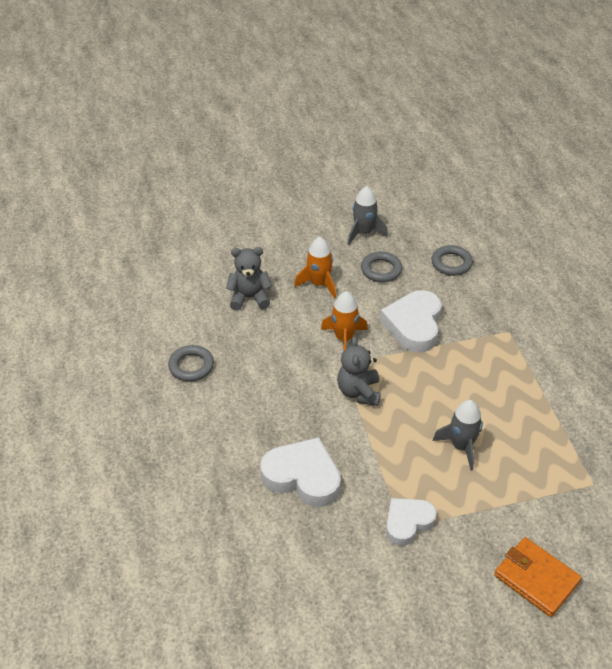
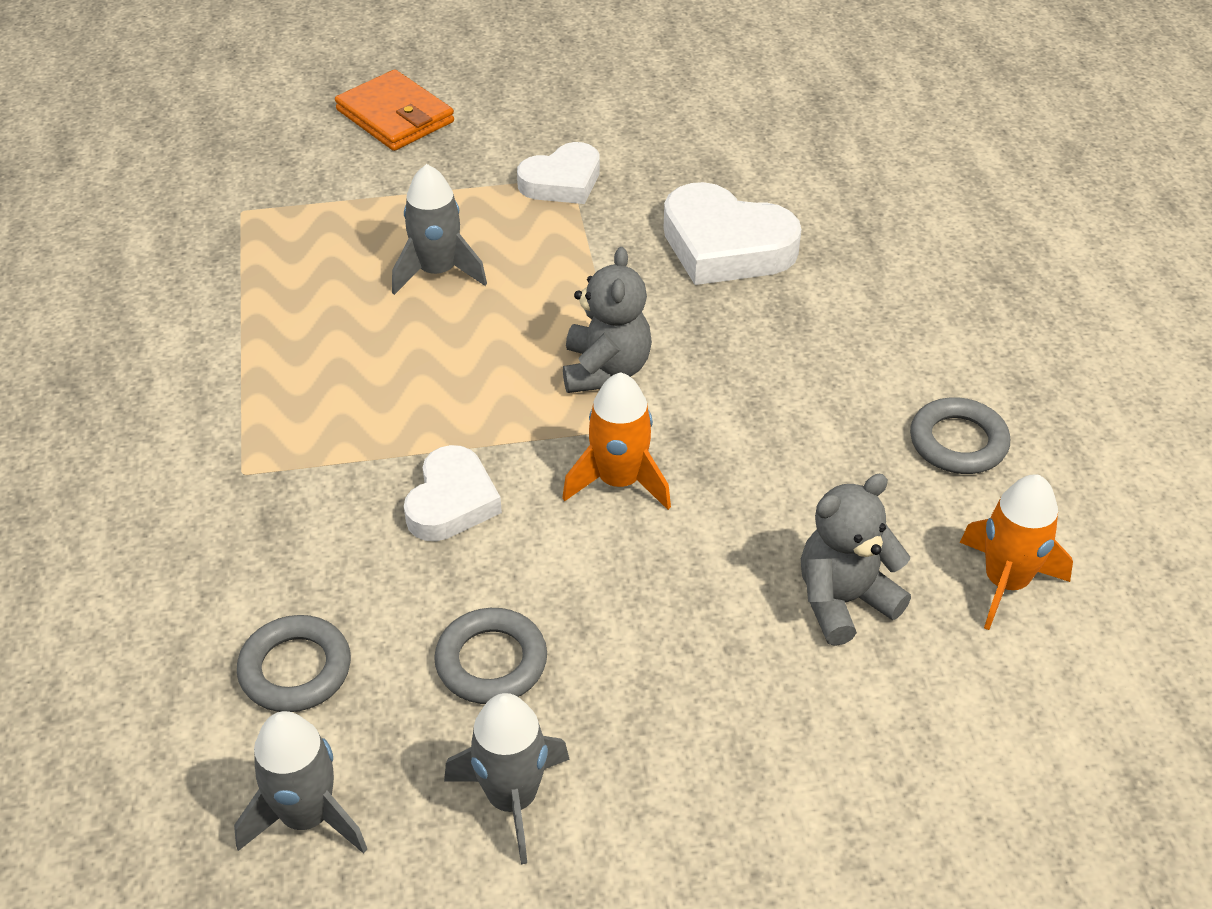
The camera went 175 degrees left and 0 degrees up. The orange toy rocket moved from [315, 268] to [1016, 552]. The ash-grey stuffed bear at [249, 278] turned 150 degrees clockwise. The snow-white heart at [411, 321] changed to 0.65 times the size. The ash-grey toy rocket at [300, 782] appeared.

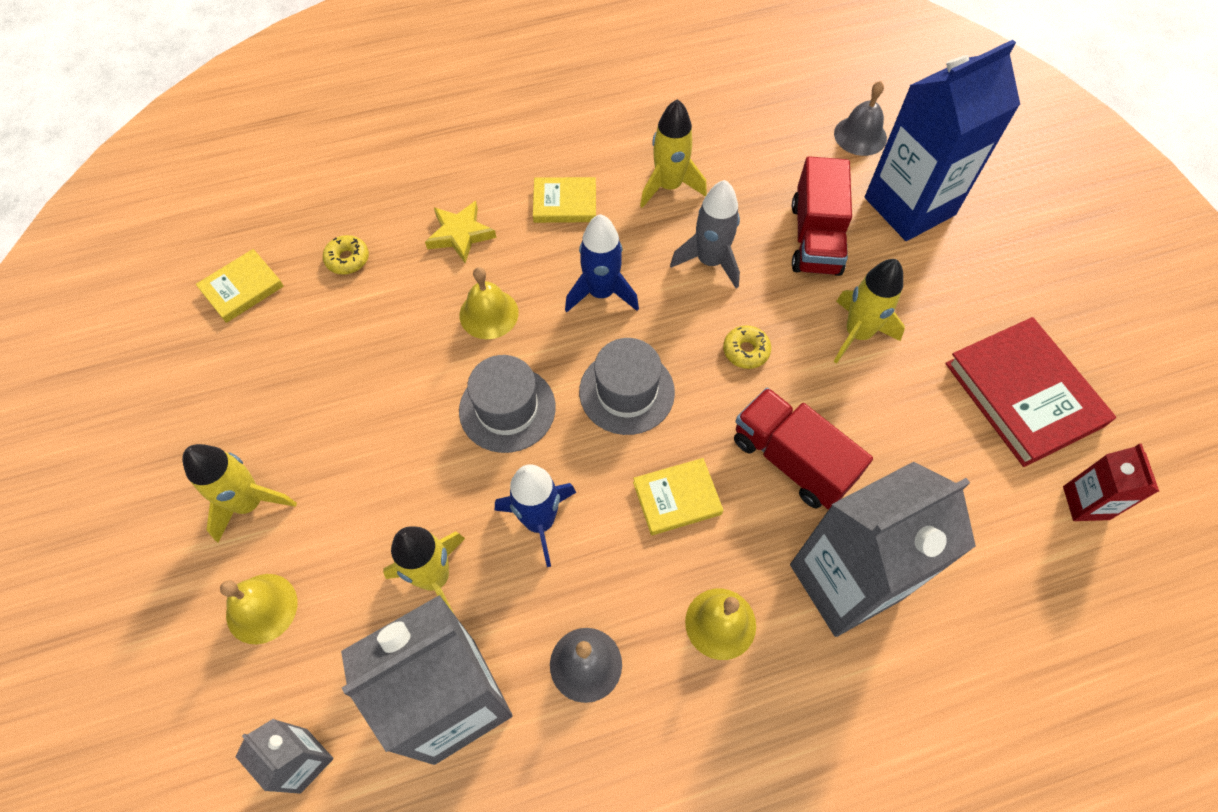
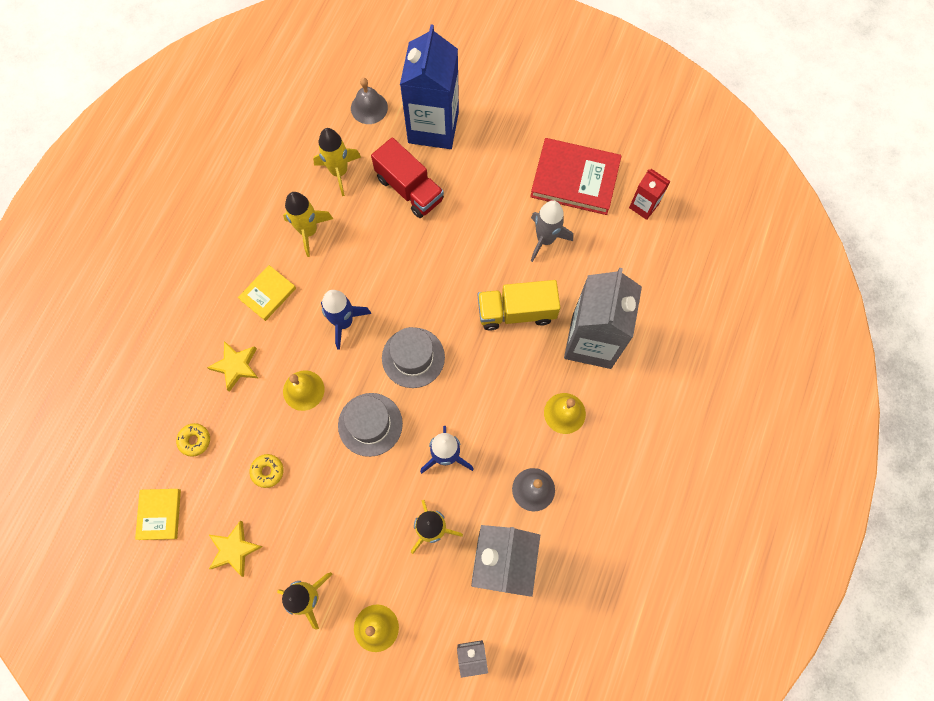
The camera went 50 degrees left and 10 degrees up. The ash-grey toy rocket moved from [705, 234] to [552, 231]. The yellow toy rocket moved from [869, 311] to [337, 162]. The yellow doughnut moved from [747, 347] to [266, 471]. The crimson toy truck at [803, 449] became the yellow toy truck at [519, 305]. The yellow hardcover at [678, 496] disappeared. The yellow star at [235, 549] appeared.

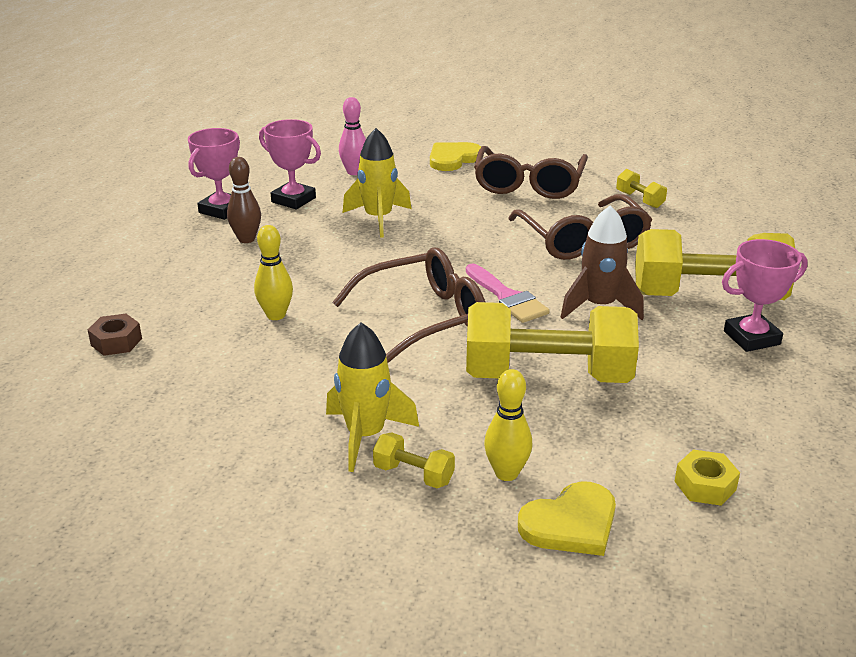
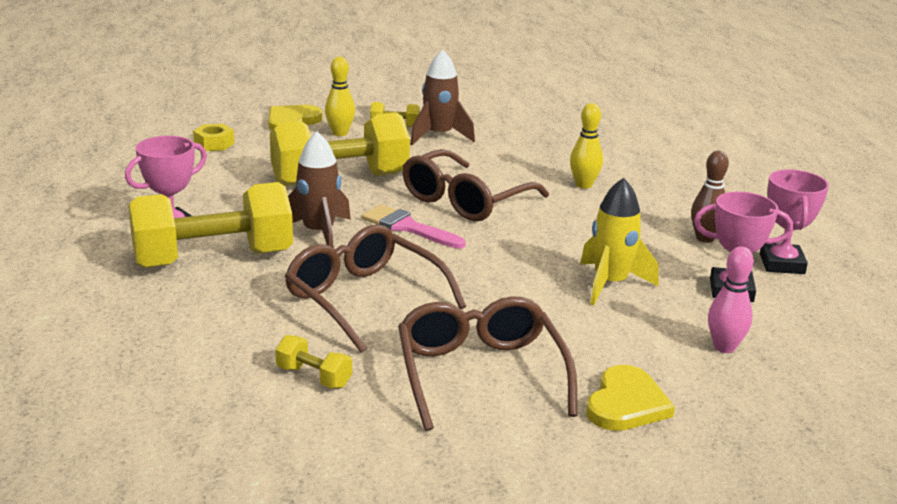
The camera went 155 degrees right and 5 degrees down. The dark brown hex nut at [115, 335] disappeared. The yellow toy rocket at [372, 397] became the dark brown toy rocket at [442, 97].

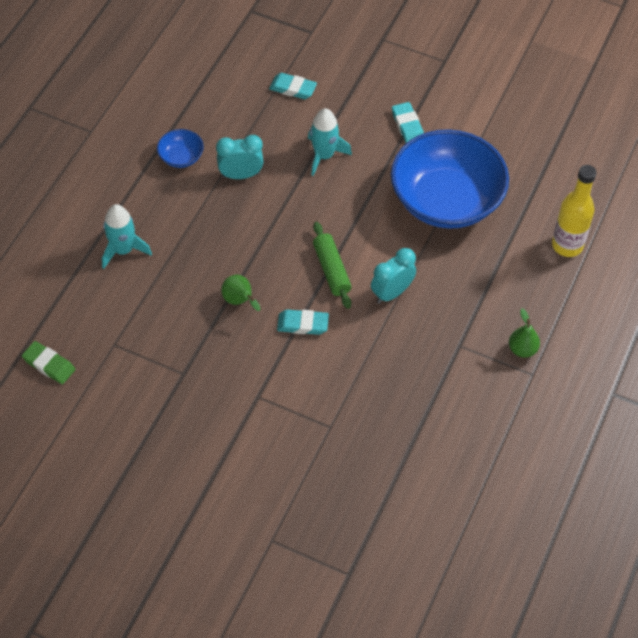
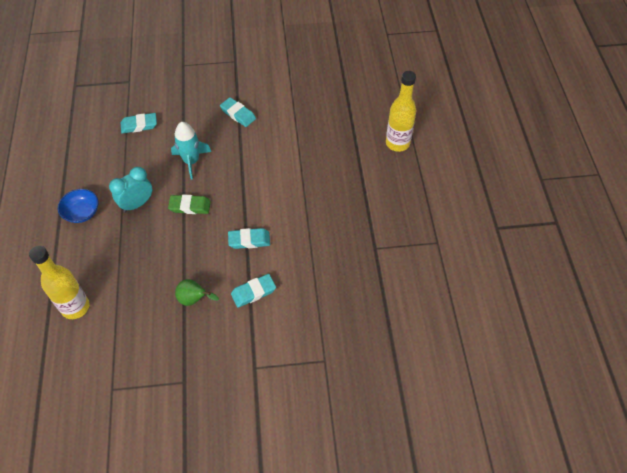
The camera went 30 degrees left and 0 degrees up. The blue deep dish at [450, 179] disappeared. The teal toy rocket at [127, 236] was replaced by the yellow bottle at [59, 282]. The green dough roller at [332, 265] was replaced by the teal gum eraser at [249, 238]. The teal clock at [393, 276] disappeared. The green toy pear at [524, 333] disappeared. The green gum eraser moved from [48, 362] to [189, 204].

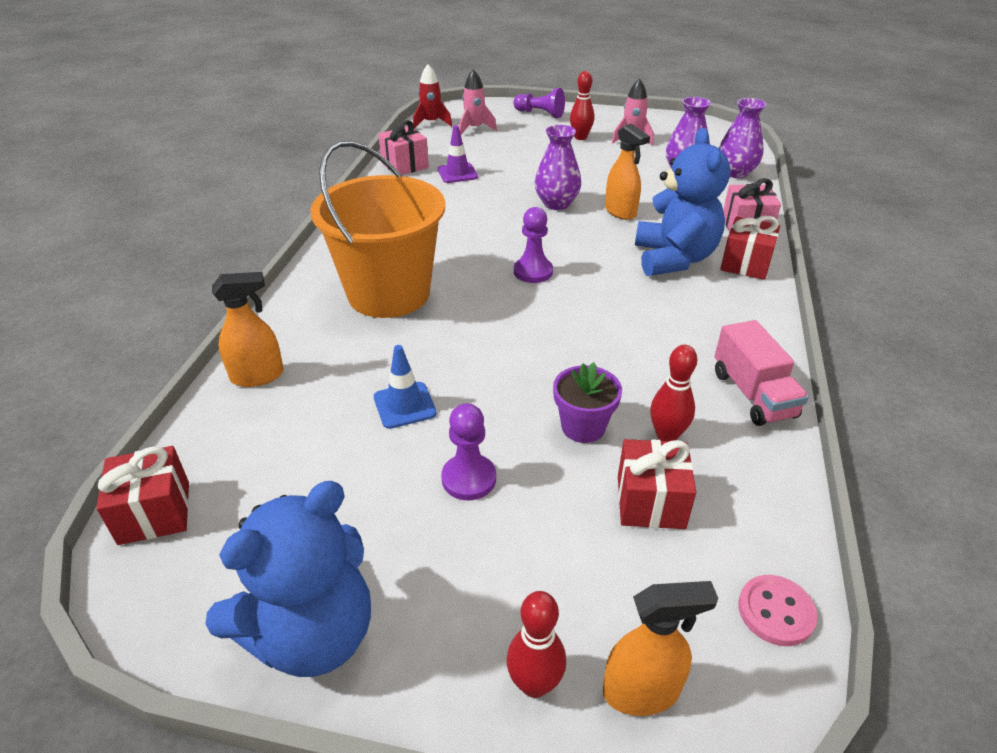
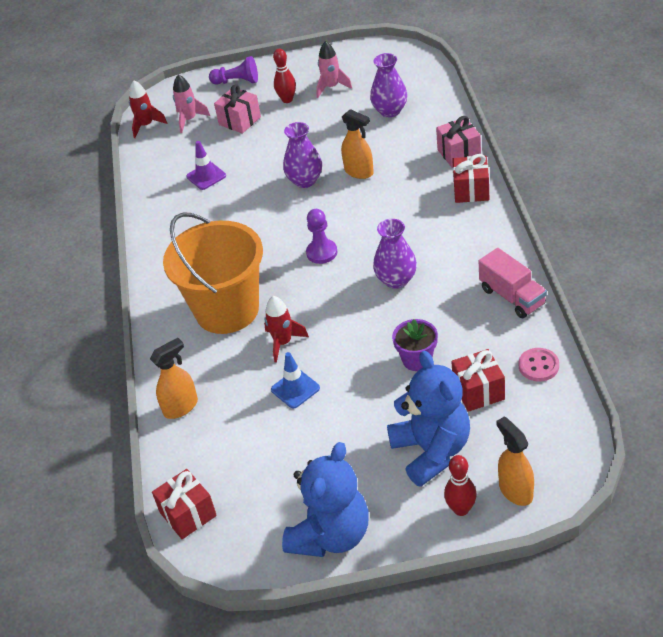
The camera went 15 degrees left and 5 degrees up. The violet flower vase moved from [742, 138] to [395, 254]. The rose-pink gift moved from [403, 147] to [237, 109]. The blue stuffed bear moved from [682, 202] to [428, 419]. The crimson bowling pin at [673, 393] disappeared. The violet chess pawn at [468, 451] disappeared. The rose-pink button moved from [778, 610] to [539, 365]. The orange spray cleaner at [660, 648] turned 90 degrees counterclockwise. The crimson toy rocket at [286, 329] appeared.

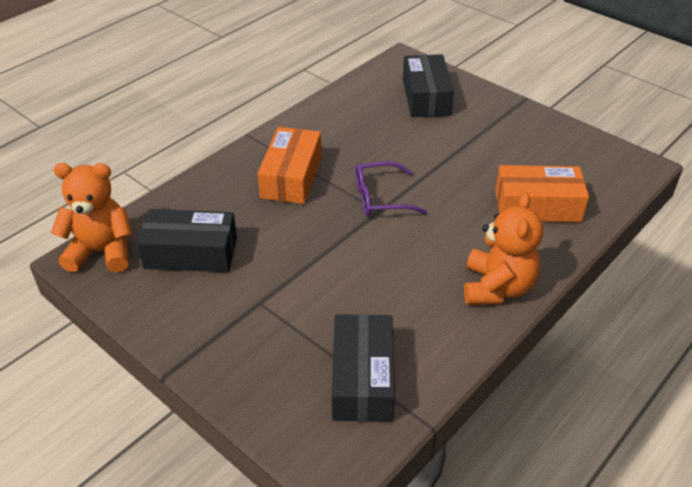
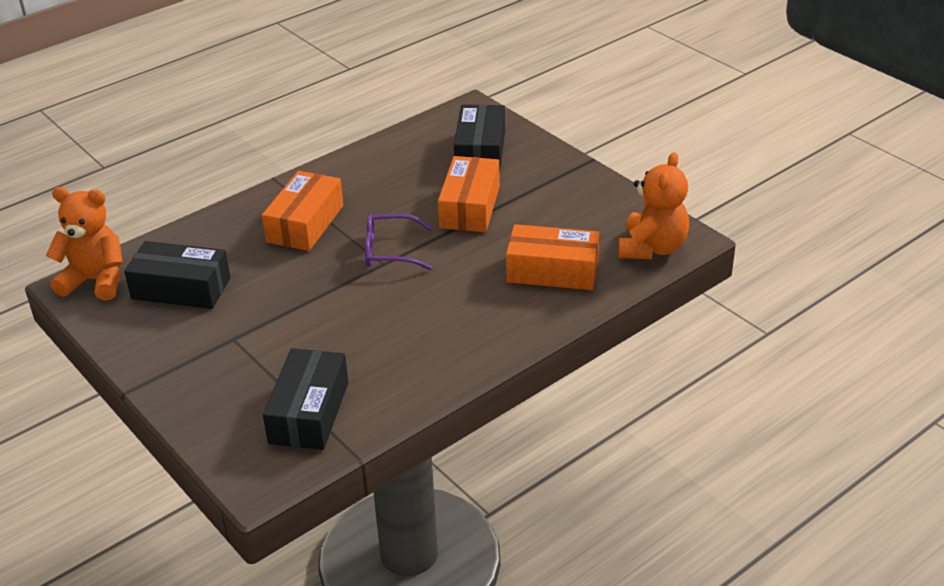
The camera went 10 degrees right and 5 degrees down. The orange stuffed bear moved from [503, 248] to [654, 205]. The orange package at [469, 194] appeared.

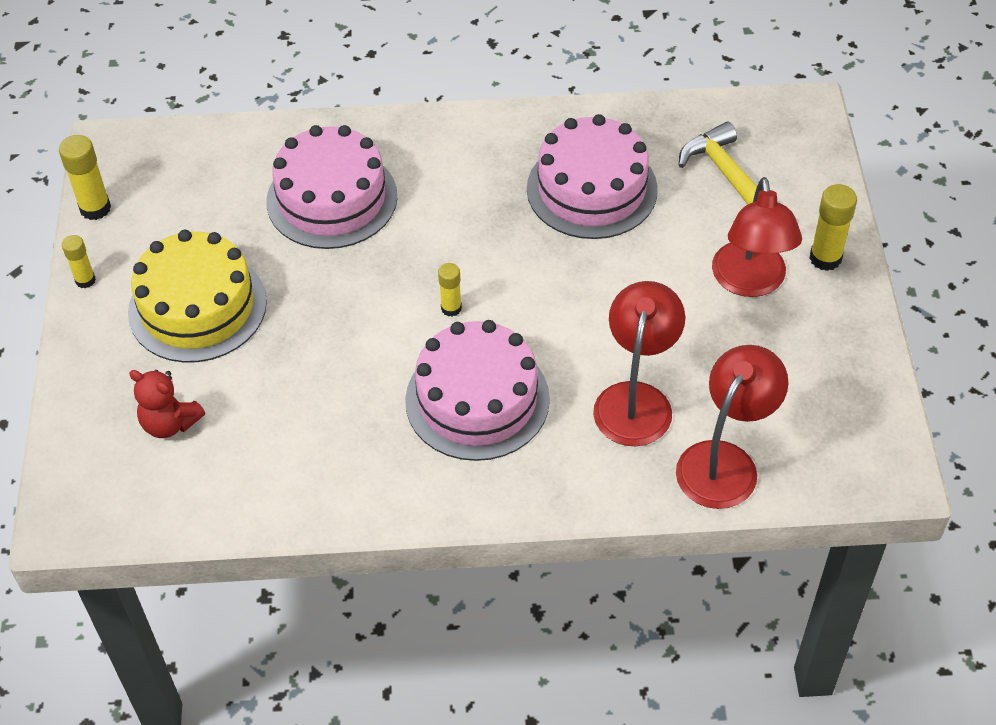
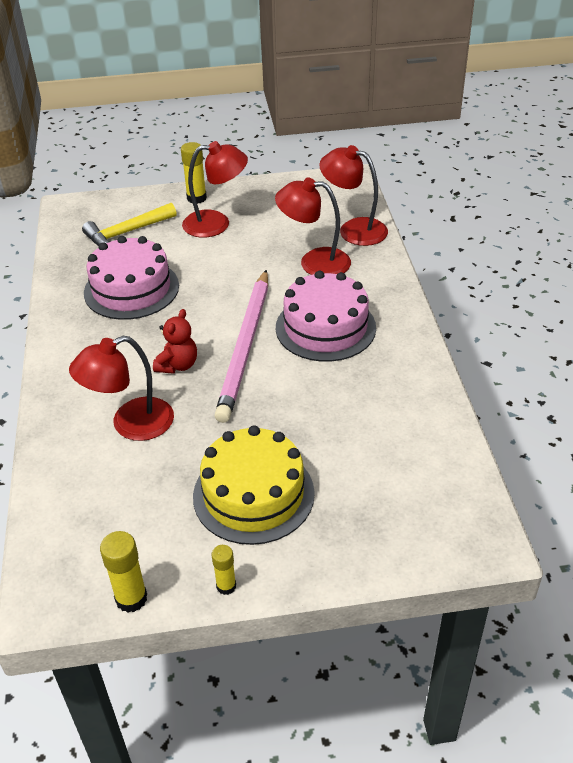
The camera went 95 degrees left and 10 degrees down. The rose-pink layer cake at [332, 187] was replaced by the crimson reading lamp at [121, 388]. The yellow glue stick at [450, 290] was replaced by the rose-pink pencil at [241, 346]. The crimson stuffed bear moved from [167, 404] to [175, 341].

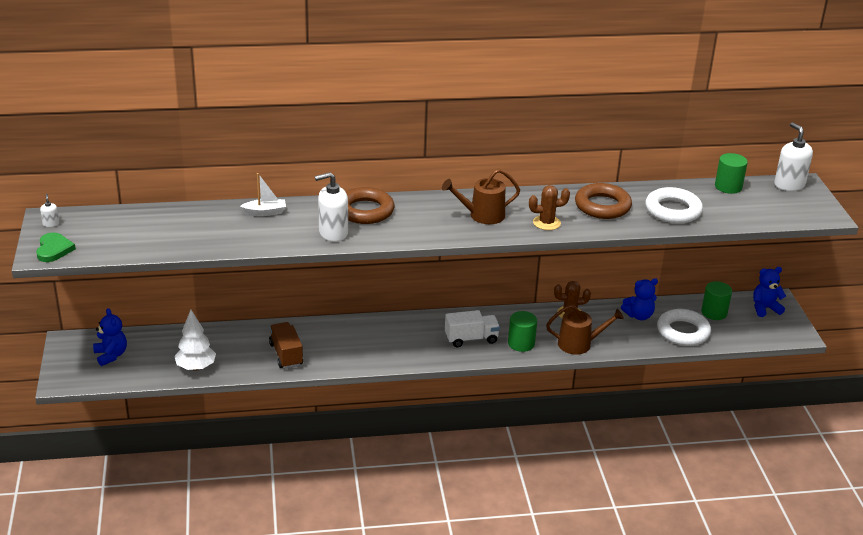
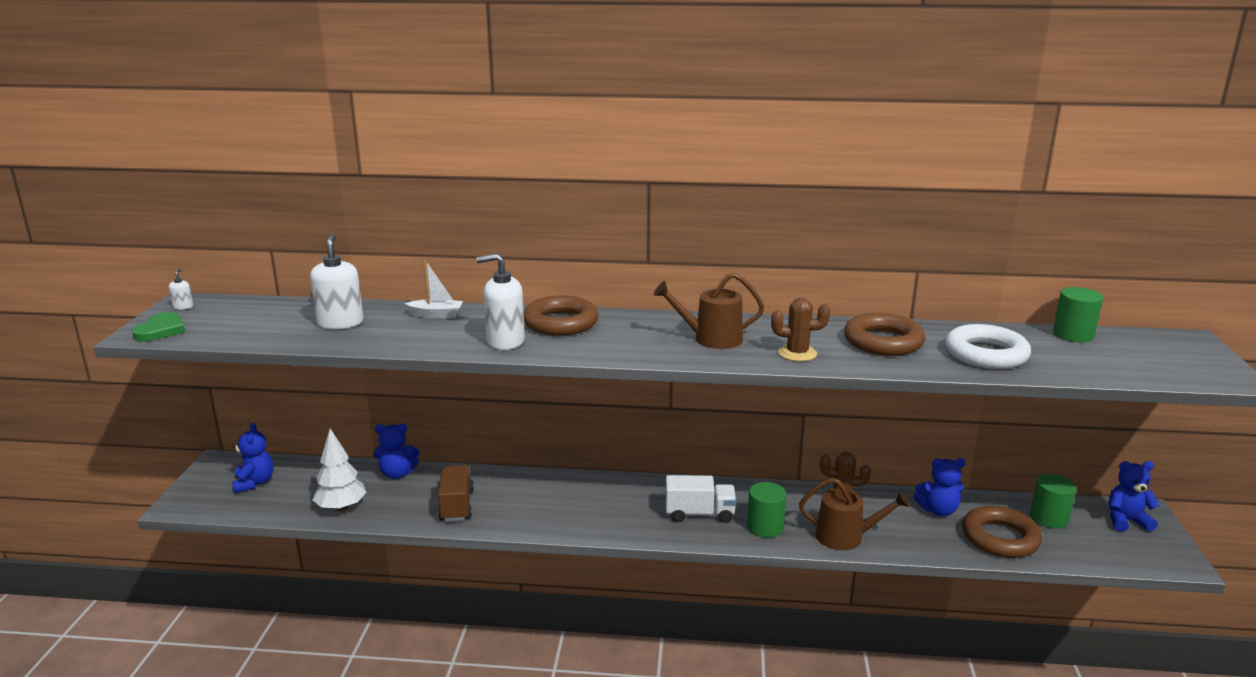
The camera went 15 degrees right and 10 degrees down. The snow-white soap pump moved from [793, 156] to [336, 281]. The snow-white ring at [684, 327] became the dark brown ring at [1002, 532]. The blue stuffed bear at [396, 451] appeared.

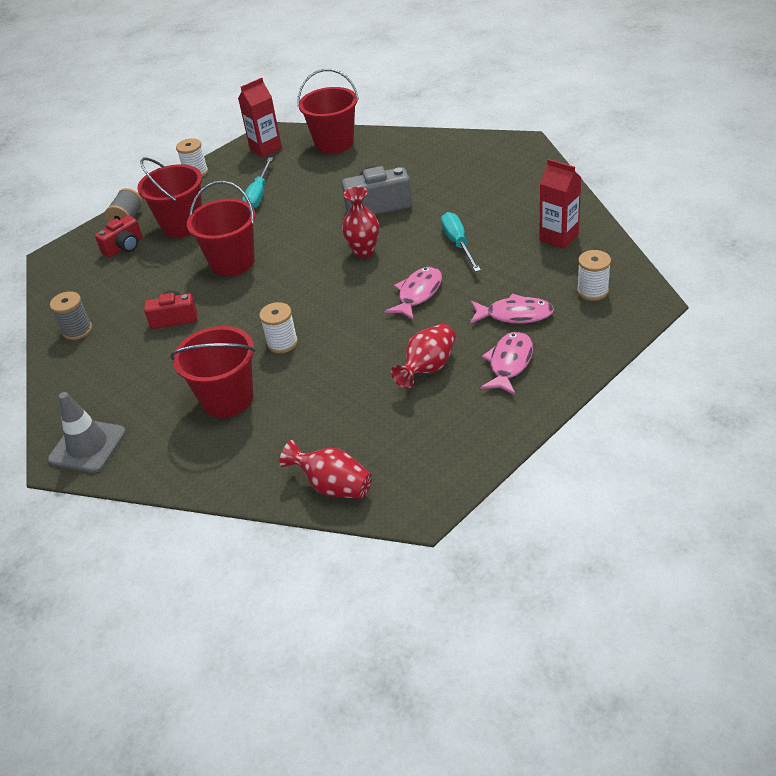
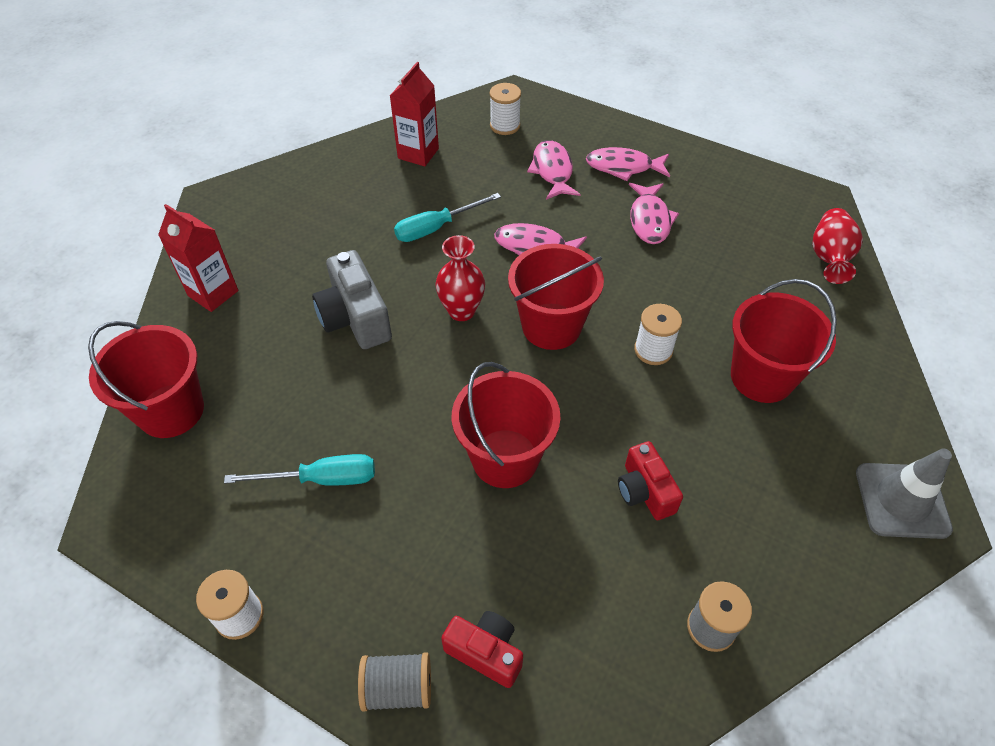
The camera went 110 degrees left and 10 degrees up. The crimson carton moved from [260, 118] to [198, 258]. The crimson bucket moved from [169, 198] to [556, 297]. The crimson flower vase at [423, 356] was replaced by the rose-pink fish figure at [654, 213].

